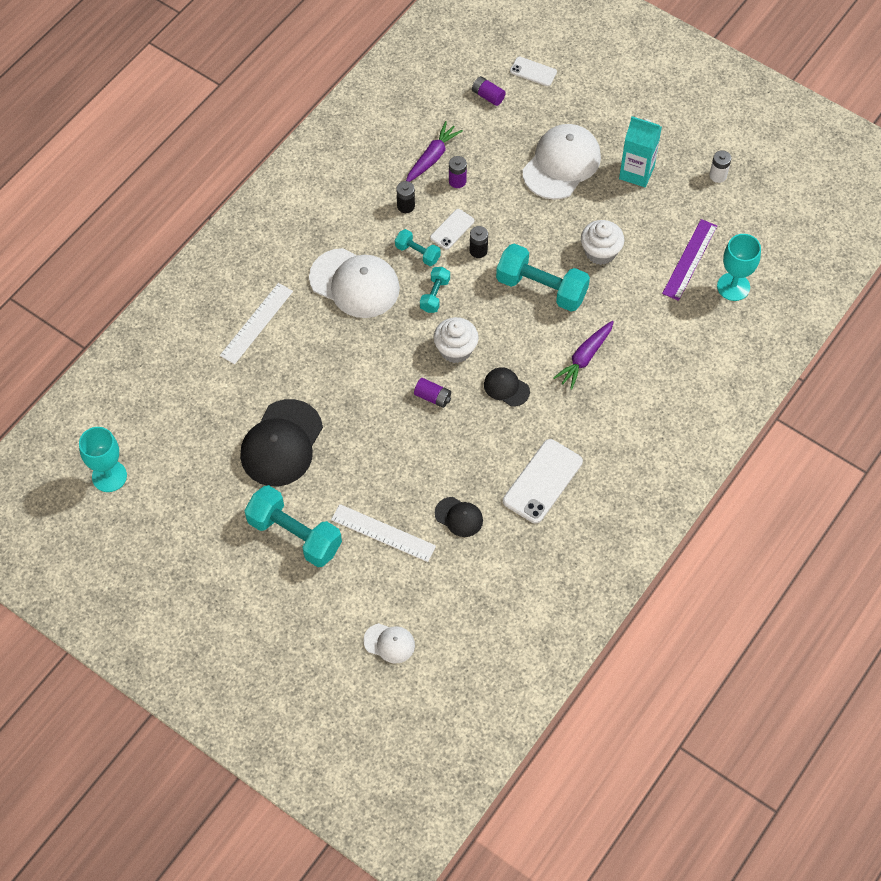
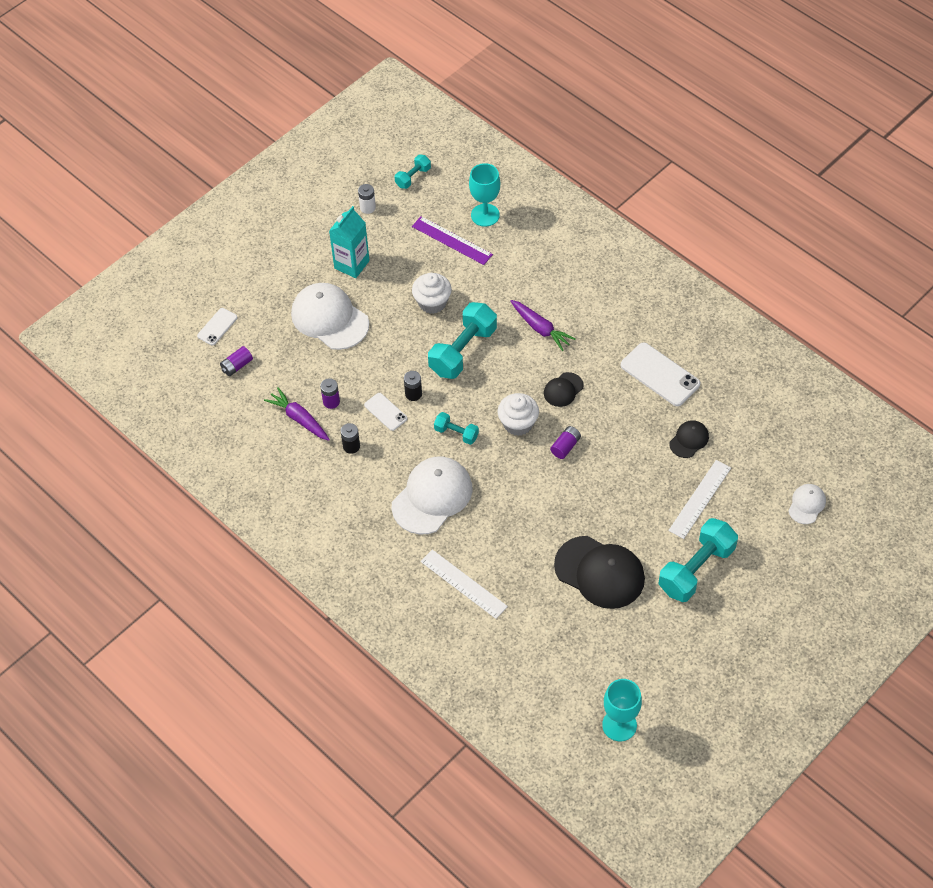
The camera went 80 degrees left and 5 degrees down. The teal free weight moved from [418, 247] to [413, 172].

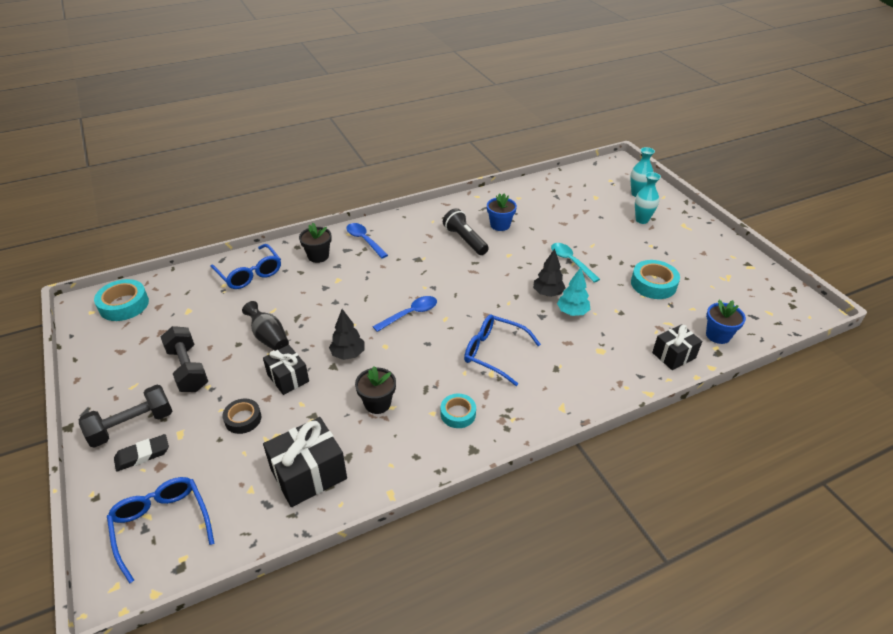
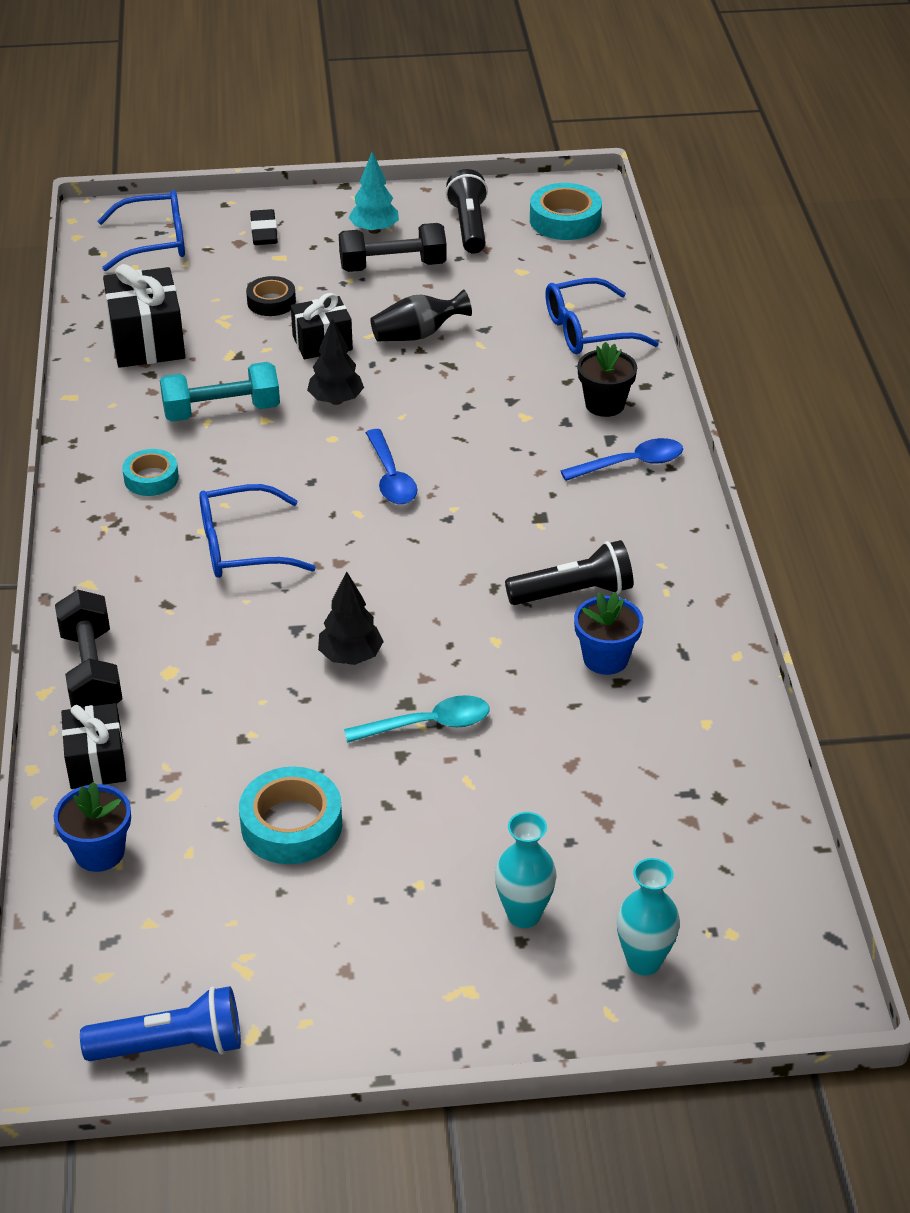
The camera went 110 degrees right and 0 degrees up. The teal tree moved from [573, 291] to [373, 193]. The blue spectacles at [502, 350] turned 150 degrees counterclockwise. The jet-black flower pot at [375, 390] was replaced by the teal free weight at [220, 392]. The jet-black free weight moved from [125, 416] to [89, 649]. The jet-black torch at [467, 211] appeared. The blue torch at [160, 1023] appeared.

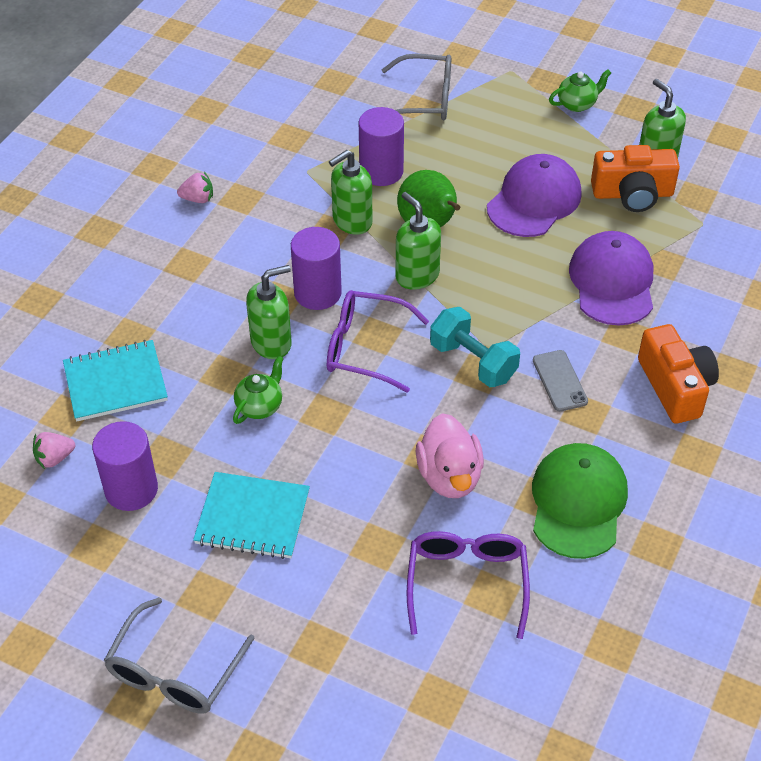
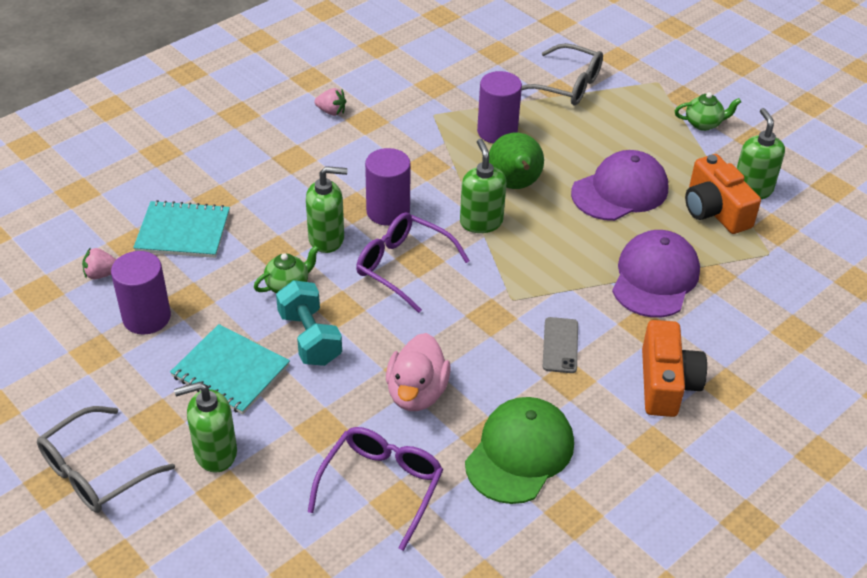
The camera went 20 degrees right and 5 degrees down. The orange photo camera at [635, 178] turned 45 degrees clockwise. The green soap pump moved from [350, 192] to [205, 427]. The teal free weight moved from [475, 347] to [309, 323].

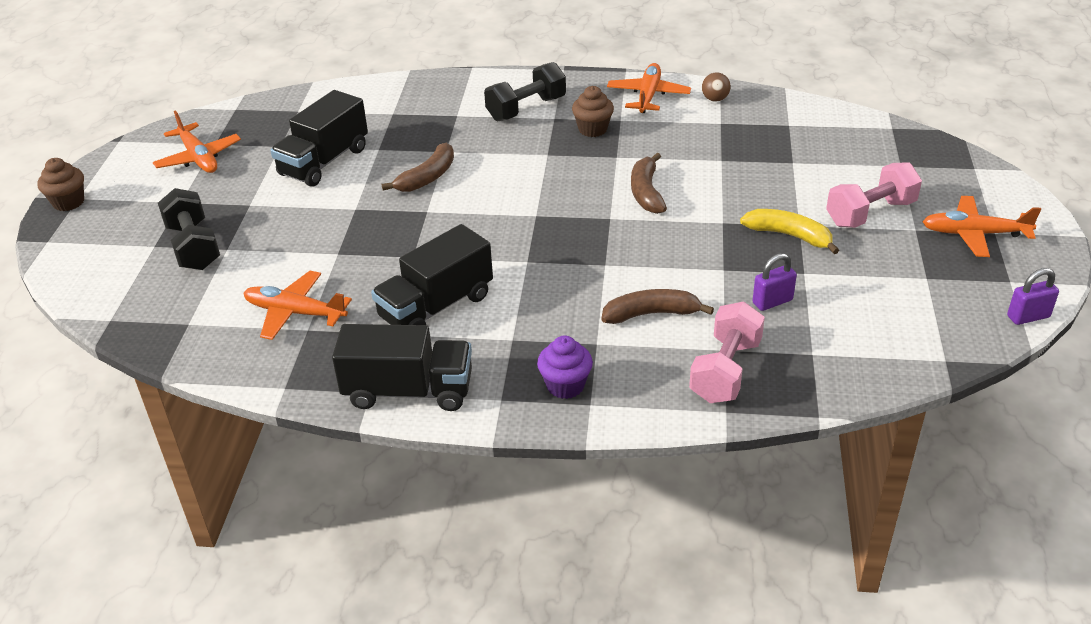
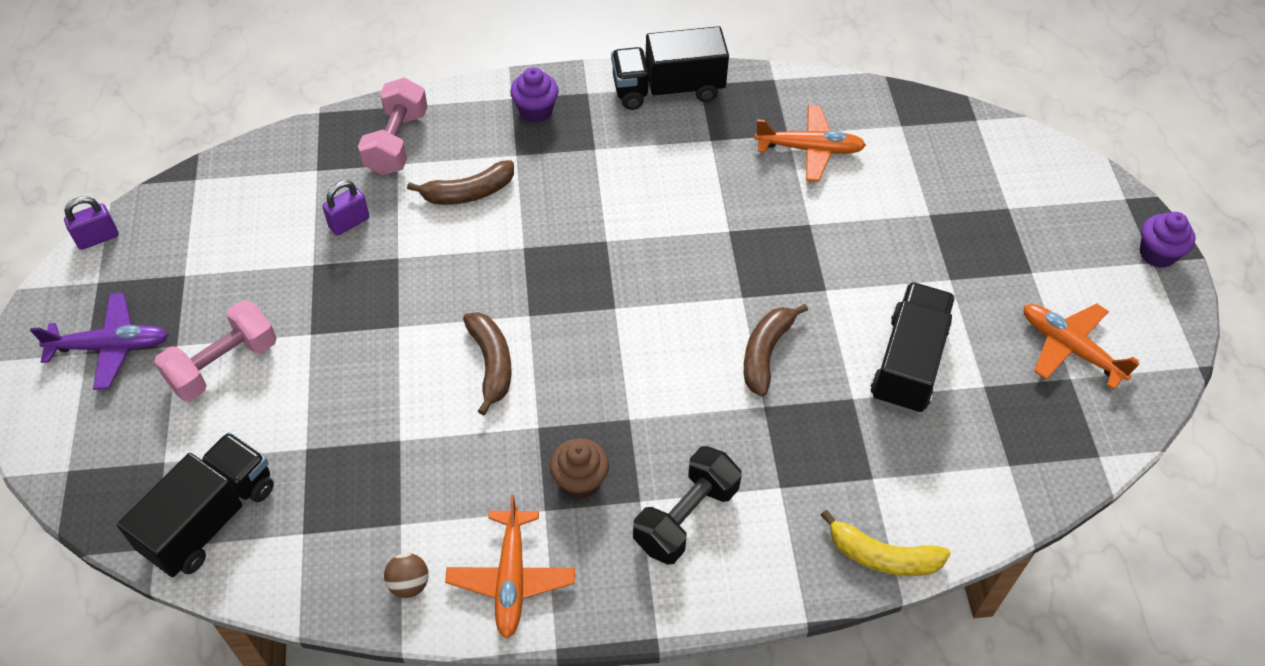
The camera went 165 degrees right and 15 degrees up. The dark brown muffin at [61, 184] became the violet muffin at [1167, 240]. The jet-black free weight at [189, 229] disappeared. The orange toy plane at [981, 226] became the violet toy plane at [99, 341]. The yellow banana fruit moved from [789, 231] to [886, 543]. The jet-black toy truck moved from [432, 274] to [195, 504].

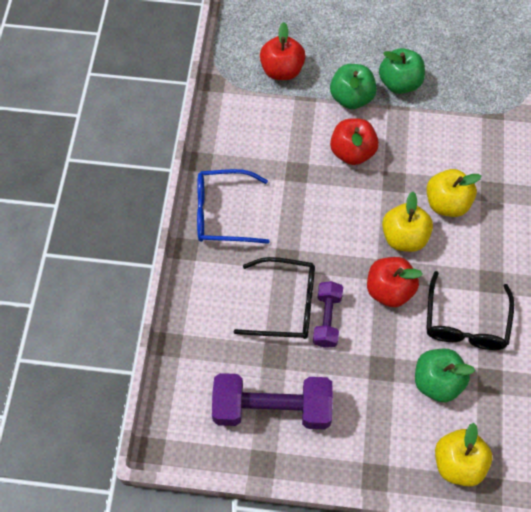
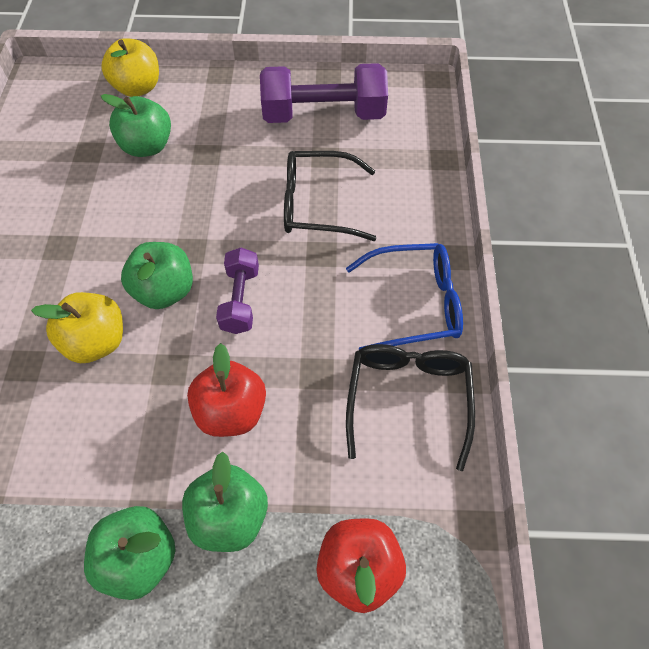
The camera went 175 degrees right and 5 degrees down. The yellow apple fruit at [407, 222] became the green apple fruit at [157, 275]. The crimson apple fruit at [395, 282] disappeared. The jet-black spectacles moved from [470, 310] to [410, 407]. The violet free weight moved from [328, 314] to [237, 291].

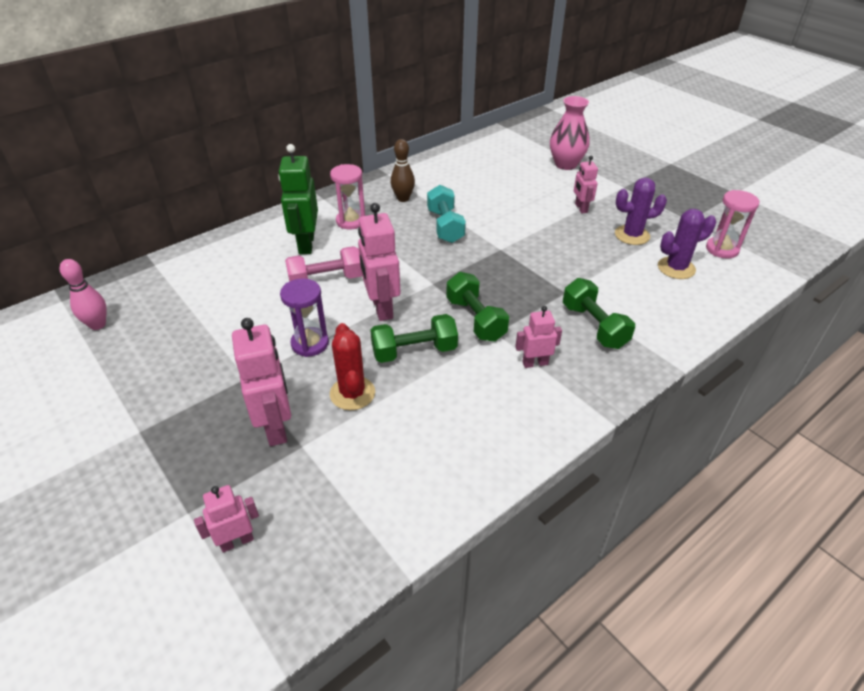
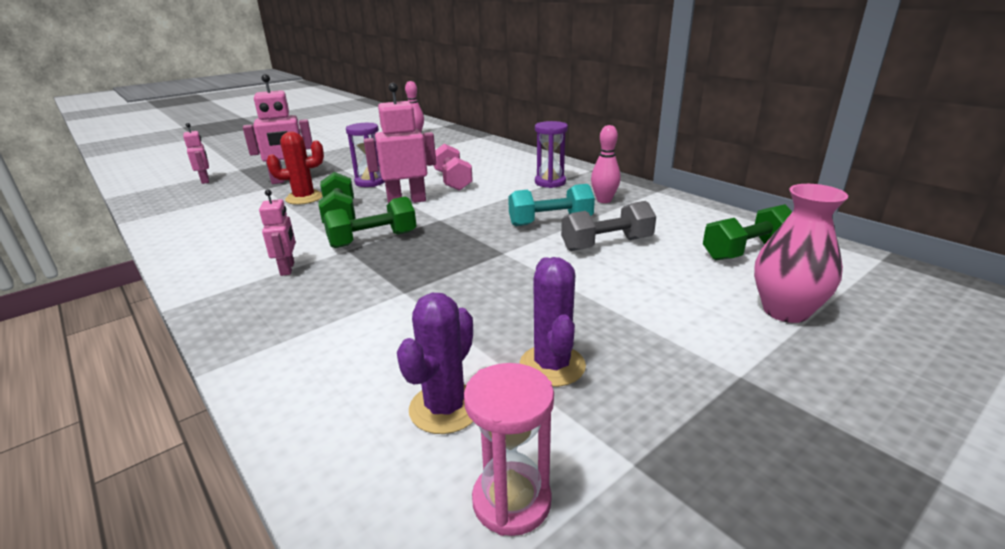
The camera went 90 degrees right and 15 degrees down. The dark brown bowling pin at [403, 170] became the rose-pink bowling pin at [605, 164]. The green robot at [298, 199] disappeared. The rose-pink robot at [586, 184] disappeared. The rose-pink sandglass at [347, 197] became the violet sandglass at [551, 154]. The violet saguaro cactus at [687, 244] turned 45 degrees clockwise. The green free weight moved from [599, 313] to [747, 232]. The ash-grey free weight at [608, 226] appeared.

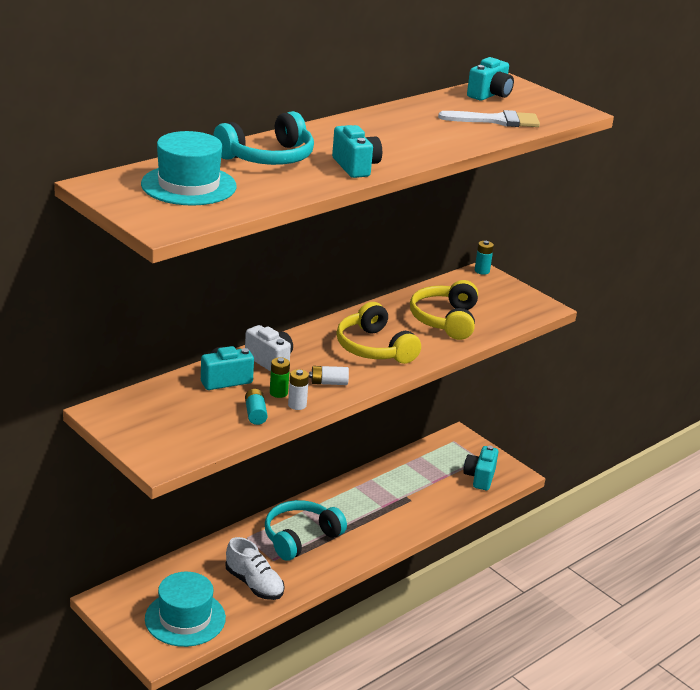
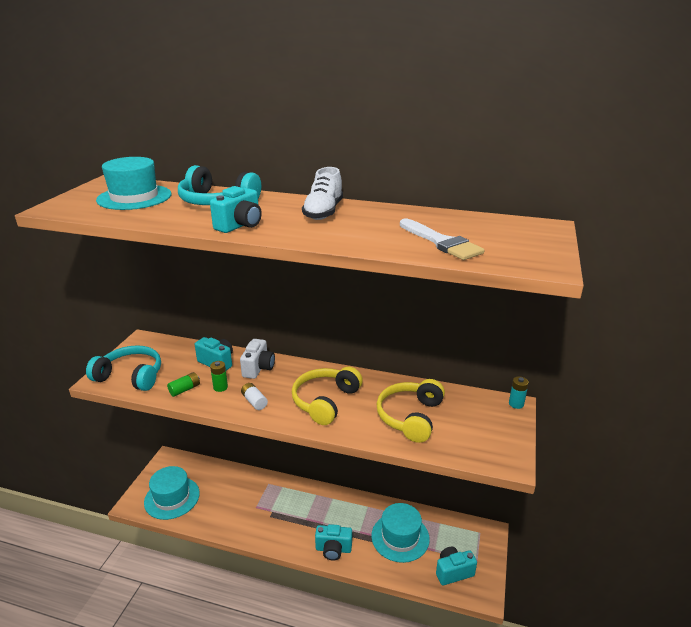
The camera went 60 degrees right and 0 degrees up. The teal photo camera moved from [490, 79] to [333, 542]. The yellow over-ear headphones at [444, 310] turned 45 degrees counterclockwise. The snow-white battery at [298, 389] disappeared. The teal battery at [256, 407] became the green battery at [183, 384]. The teal over-ear headphones moved from [306, 530] to [123, 368]. The snow-white shoe moved from [255, 568] to [322, 193]. The teal hat at [400, 533] appeared.

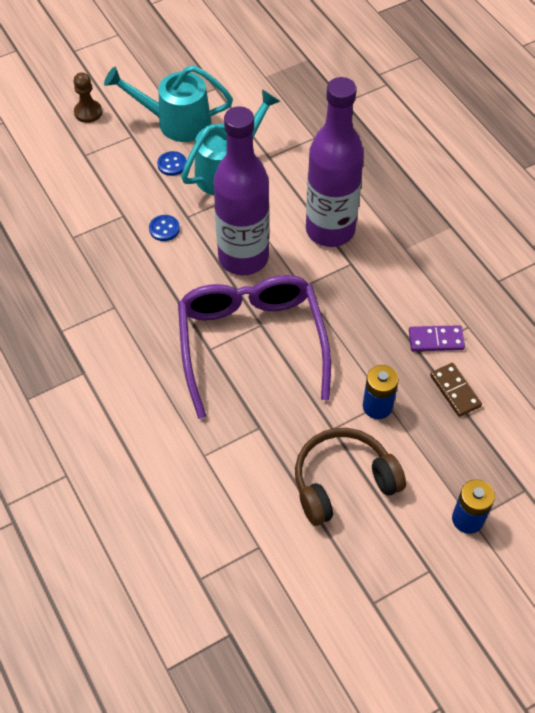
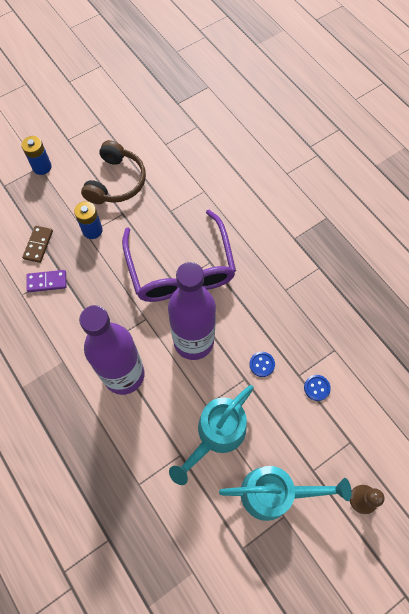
The camera went 175 degrees right and 10 degrees up. The blue button moved from [172, 163] to [317, 388]. The dark brown domino at [456, 390] turned 45 degrees clockwise. The dark brown over-ear headphones at [350, 477] turned 45 degrees counterclockwise.

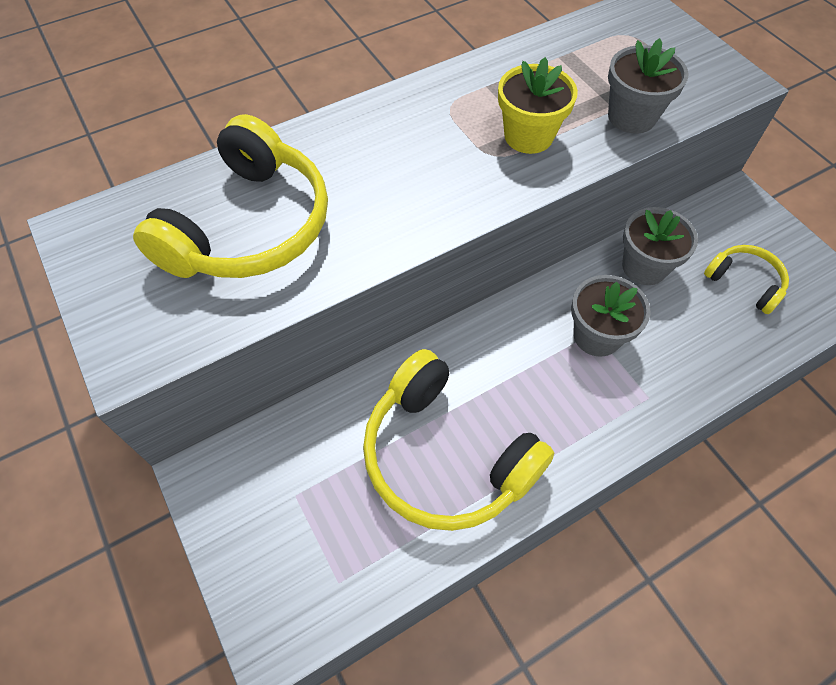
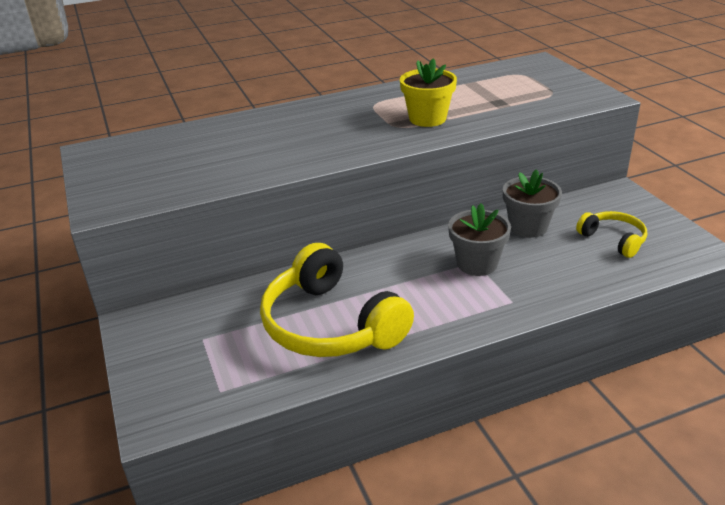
The camera went 10 degrees right and 25 degrees down. The ash-grey flower pot at [648, 86] disappeared. The yellow over-ear headphones at [230, 196] disappeared.

